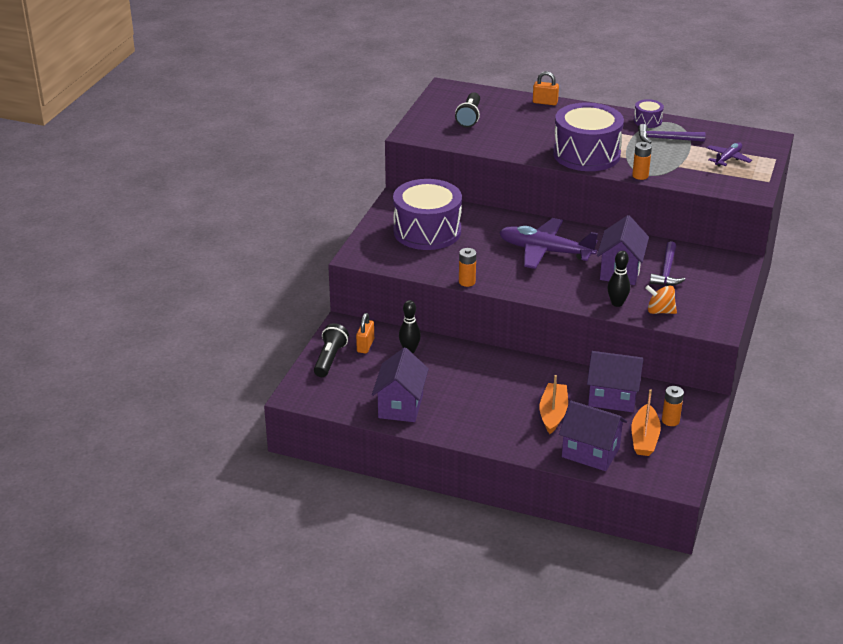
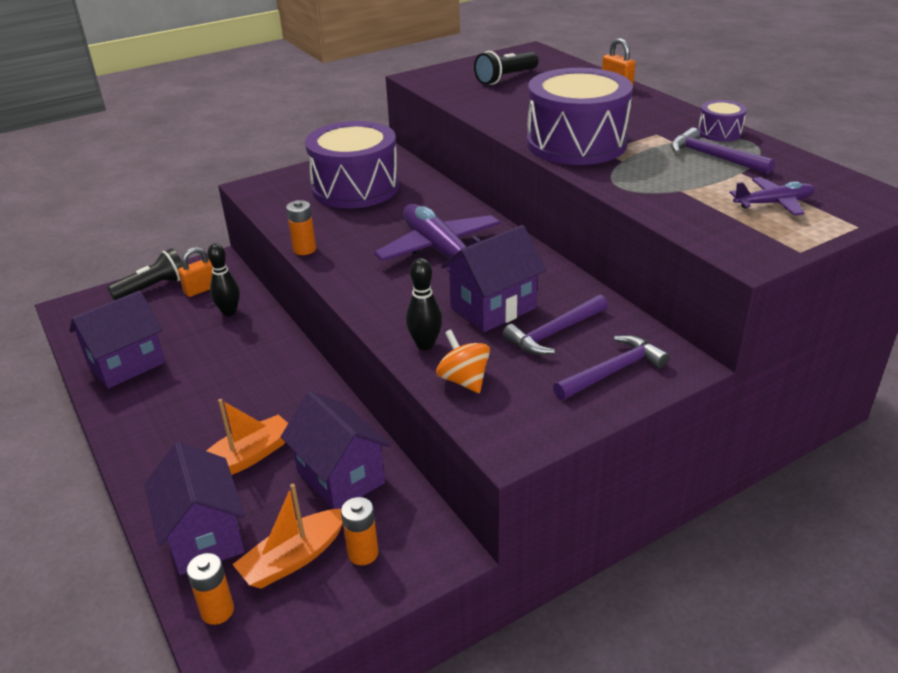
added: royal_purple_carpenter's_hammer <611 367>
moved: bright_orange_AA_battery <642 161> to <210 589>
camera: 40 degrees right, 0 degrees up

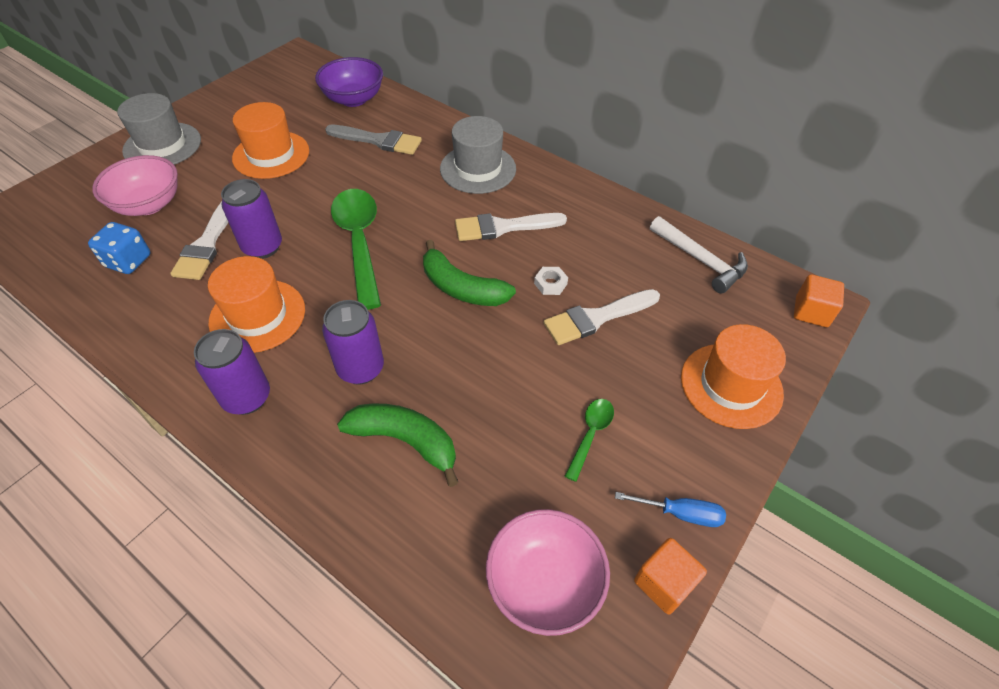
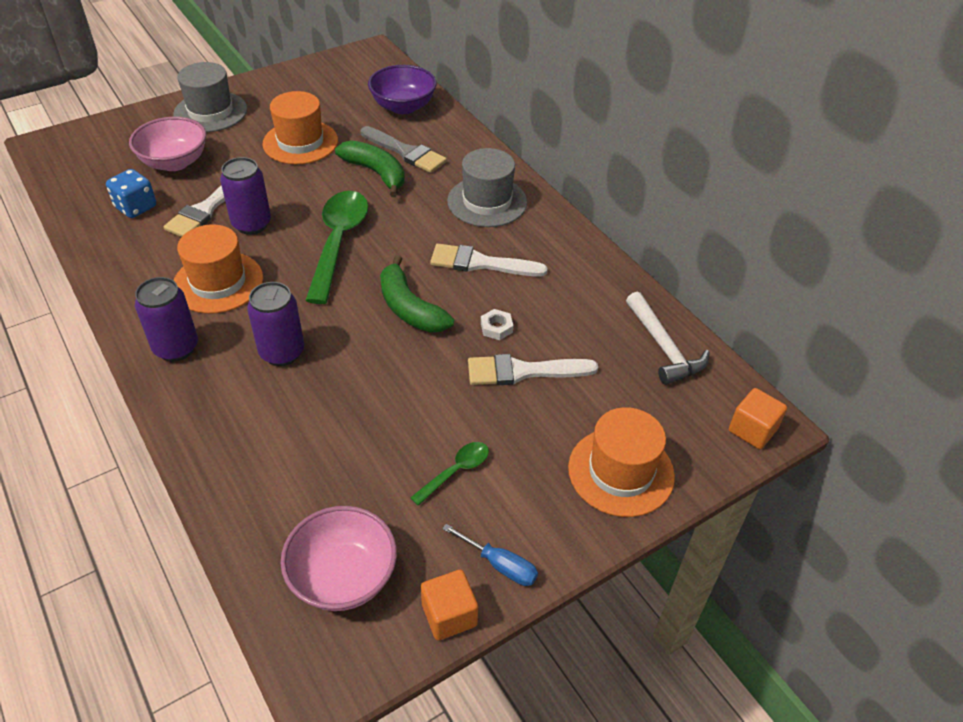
moved: green_banana_fruit <398 445> to <370 168>
camera: 20 degrees right, 5 degrees down

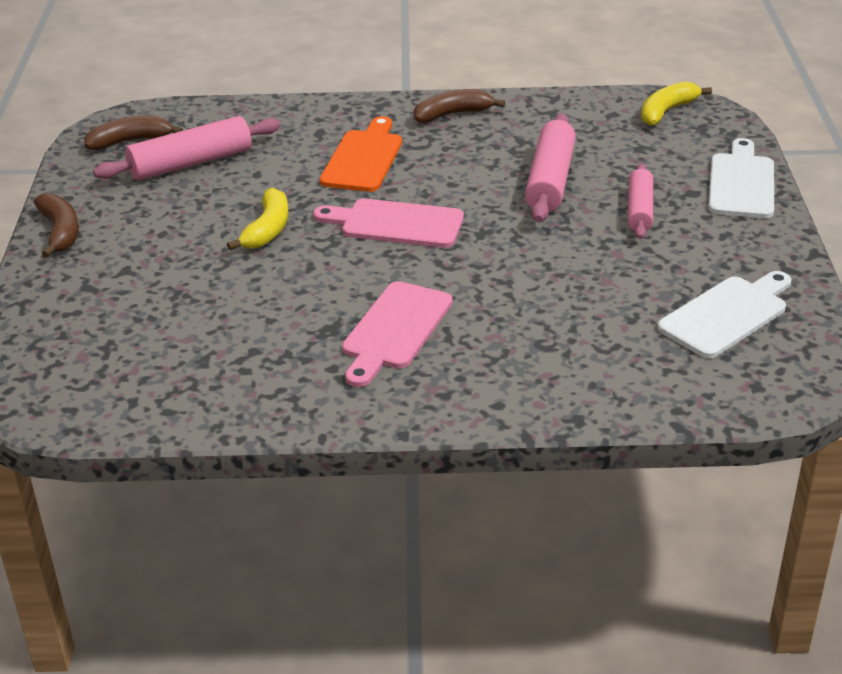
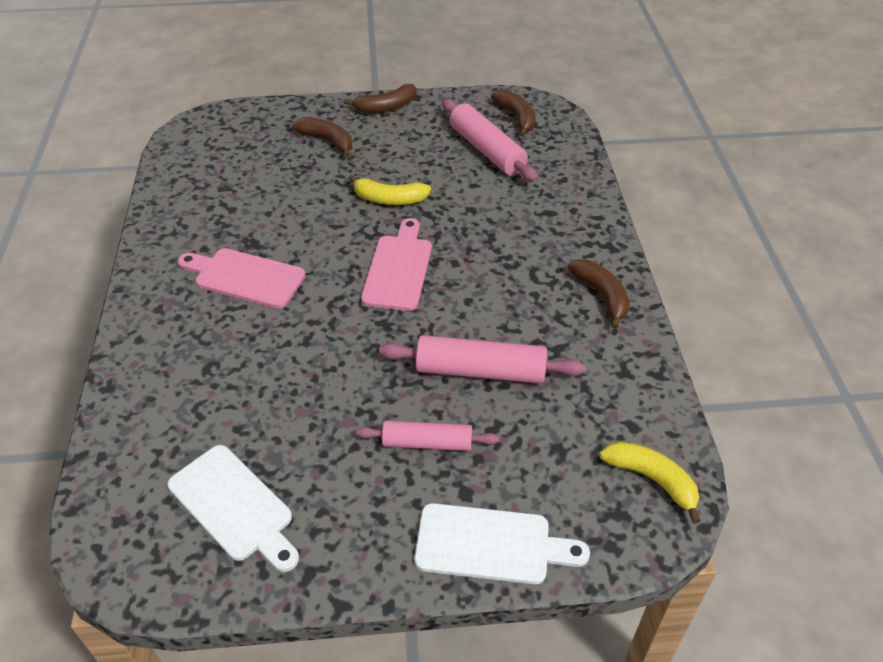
removed: bright_orange_cutting_board <361 154>
added: brown_banana_fruit <322 137>
camera: 85 degrees right, 10 degrees up

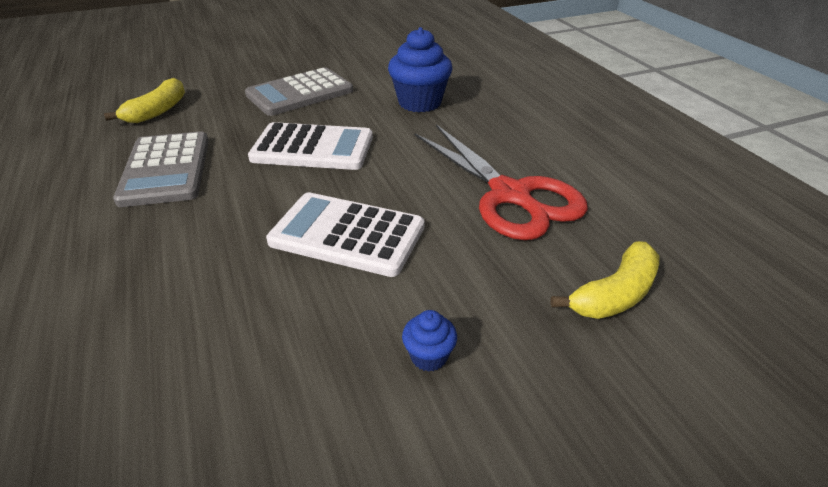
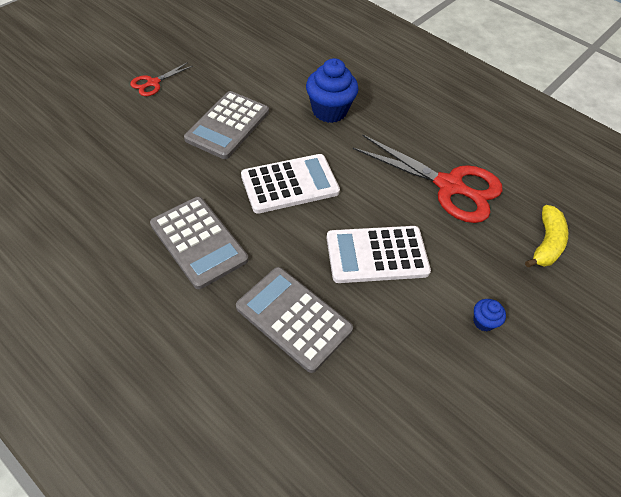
removed: yellow_banana_fruit <144 100>
added: crimson_pair_of_scissors <161 79>; grey_adding_machine <294 320>
camera: 30 degrees left, 15 degrees up

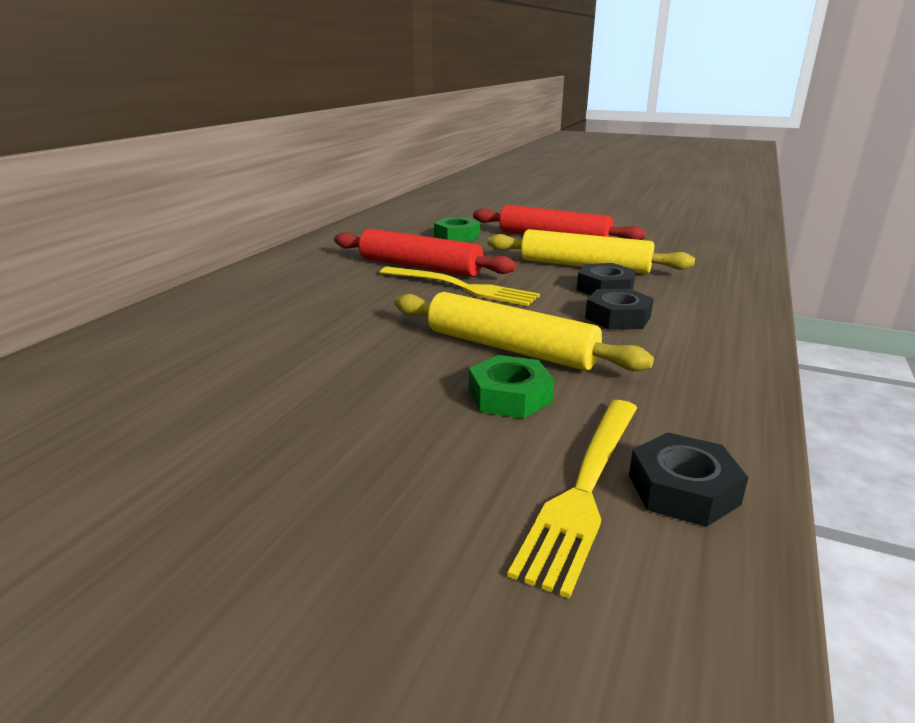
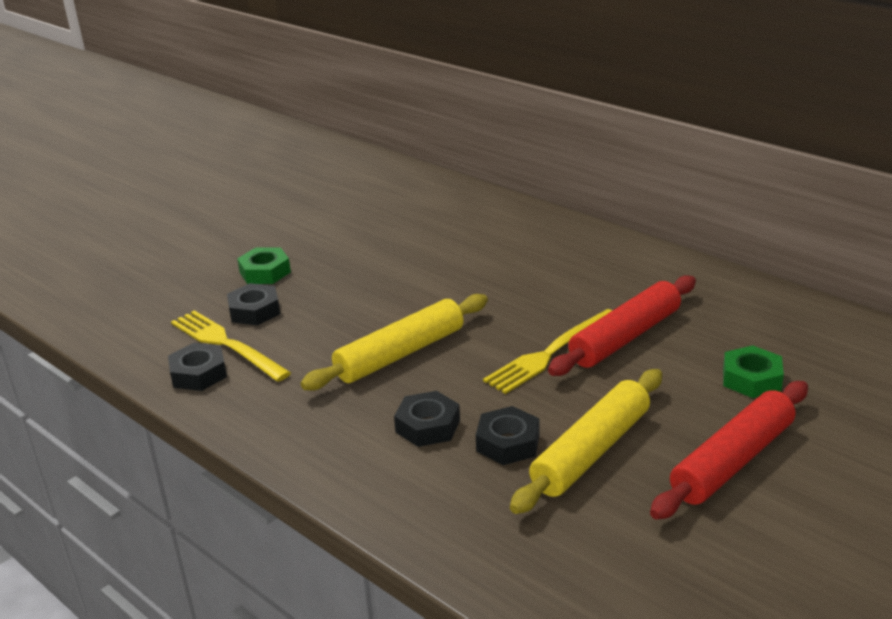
added: black_hex_nut <253 304>
moved: green_hex_nut <511 387> to <264 265>
camera: 110 degrees right, 5 degrees up

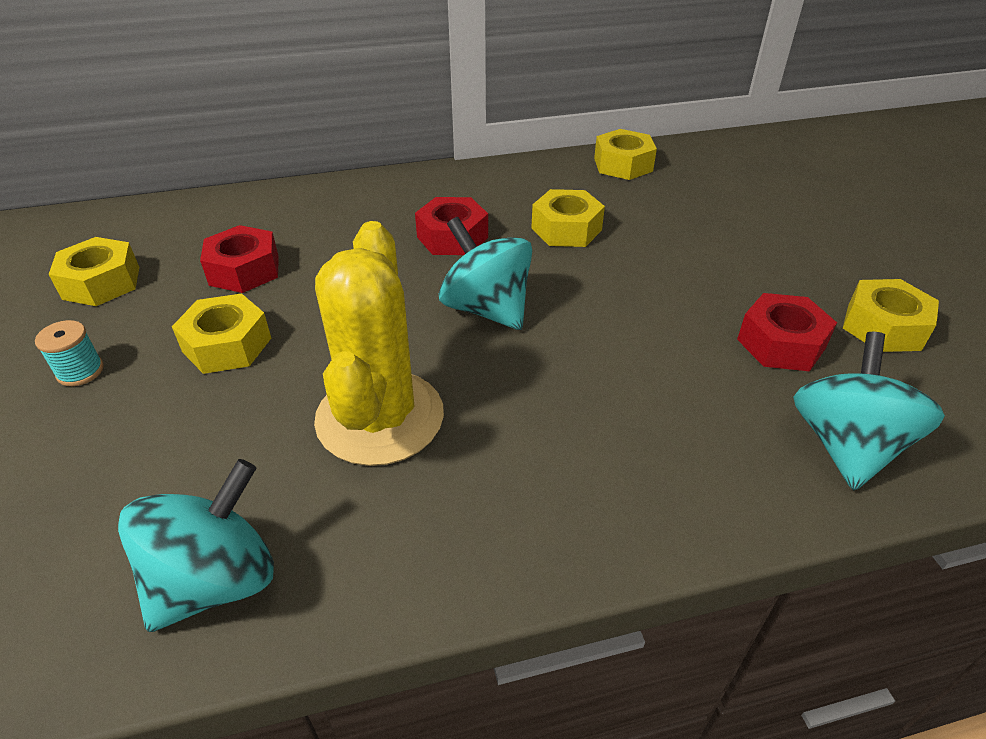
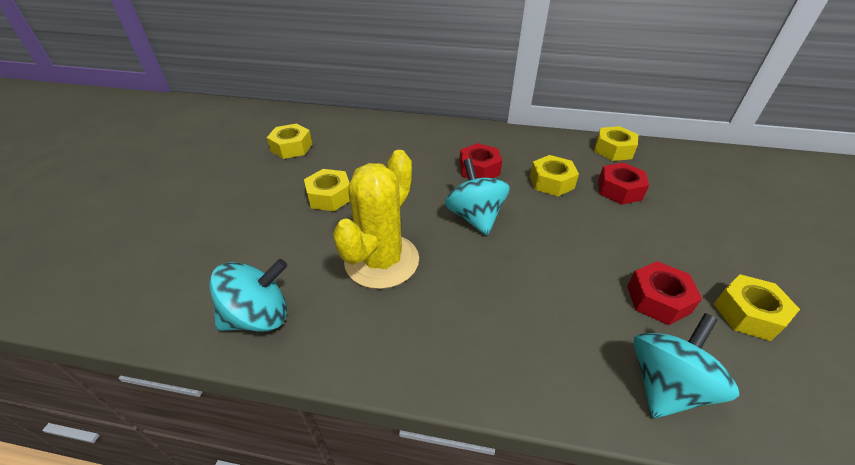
removed: teal_bobbin <69 353>
moved: crimson_hex_nut <239 259> to <623 183>
camera: 25 degrees right, 0 degrees up

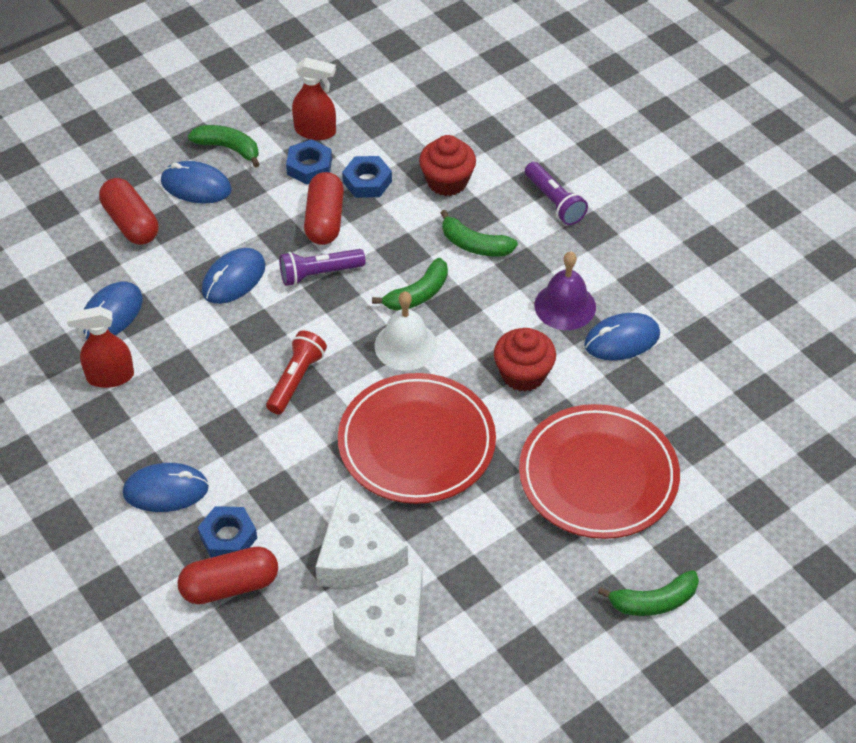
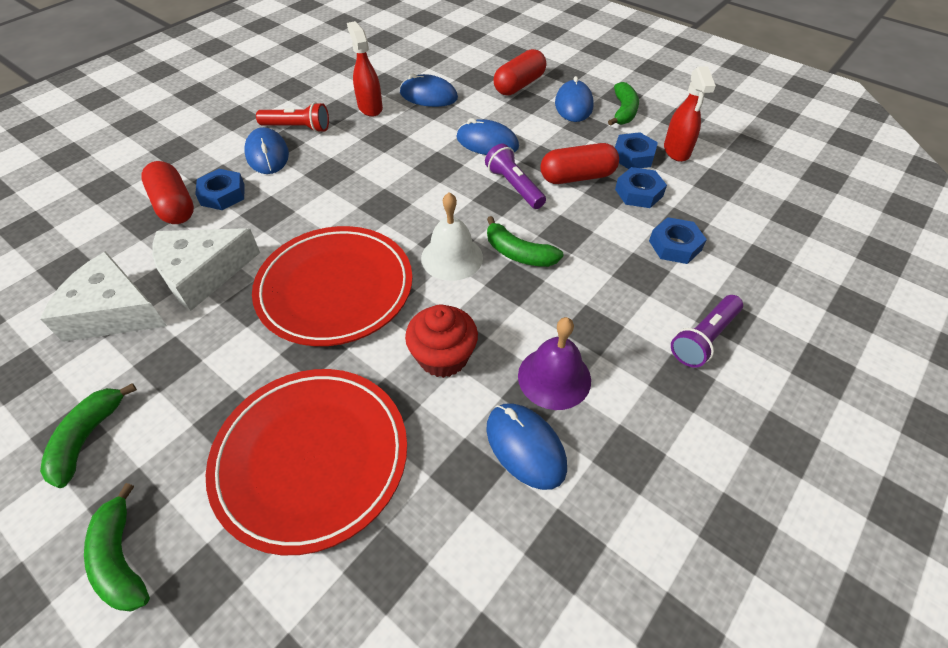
moved: crimson_pocket_torch <296 372> to <292 117>; green_banana_fruit <479 233> to <88 435>
replaced: crimson_fairy_cake <447 165> to royal_blue_hex_nut <678 240>
camera: 75 degrees right, 0 degrees up

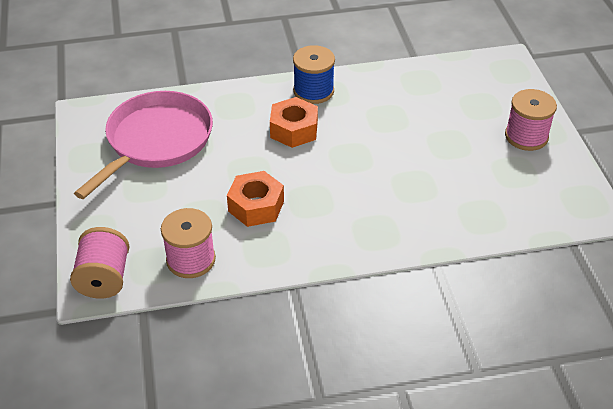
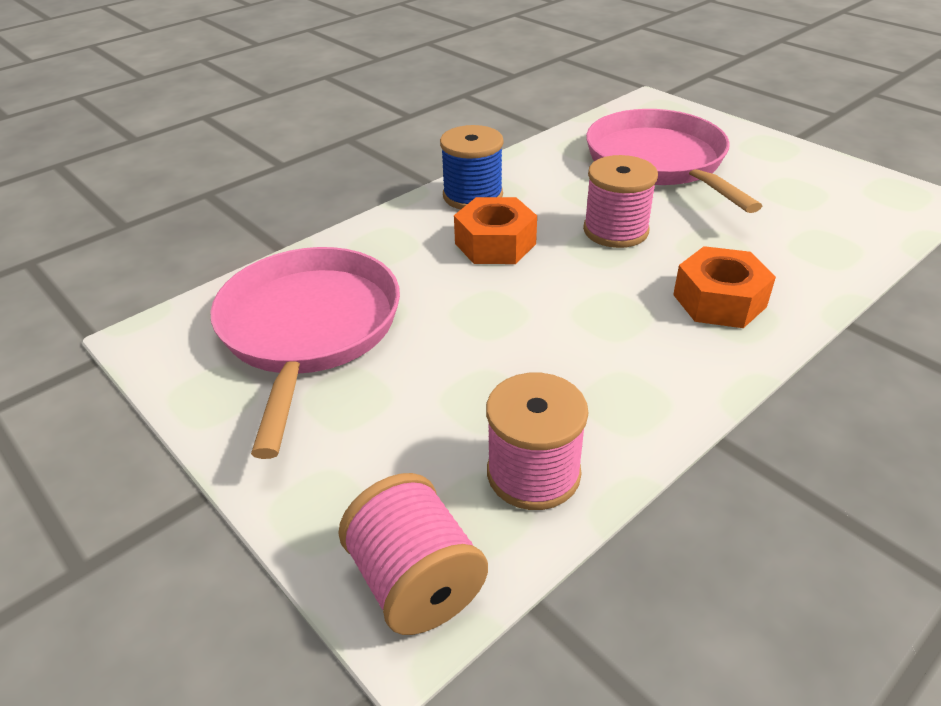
added: rose-pink_frying_pan <674 161>
moved: bright_orange_hex_nut <255 199> to <724 287>; rose-pink_bobbin <531 120> to <620 201>
camera: 30 degrees left, 5 degrees down

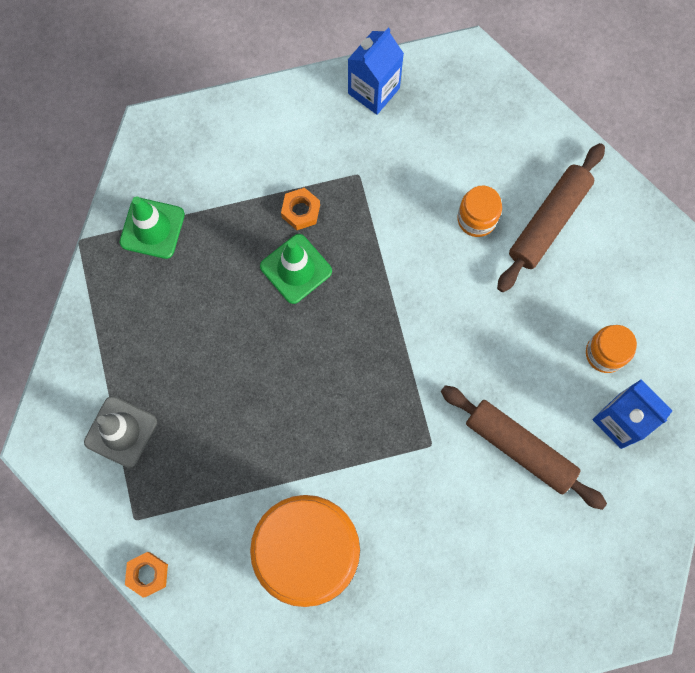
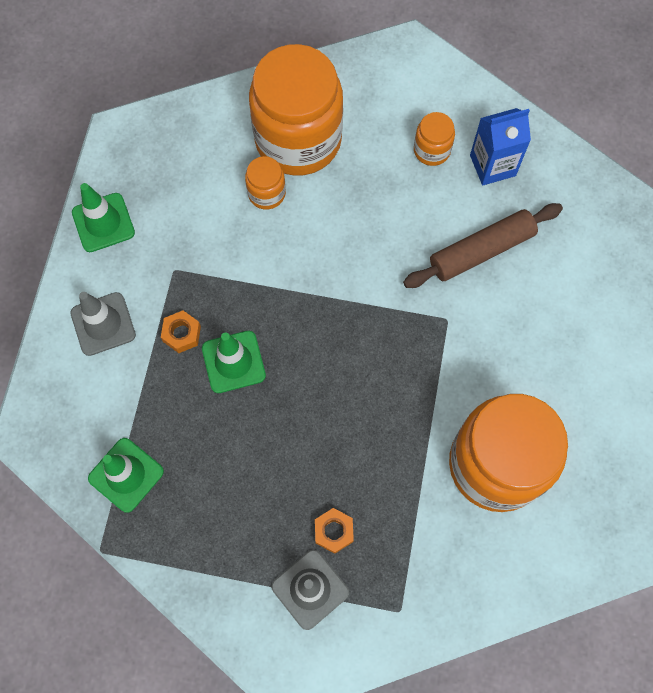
added: grey_safety_cone <103 324>
moved: bright_orange_hex_nut <146 574> to <334 531>
replaced: royal_blue_juice_carton <376 71> to green_safety_cone <103 217>; brown_dough_roller <551 217> to bright_orange_jam_jar <296 110>
camera: 65 degrees left, 5 degrees down

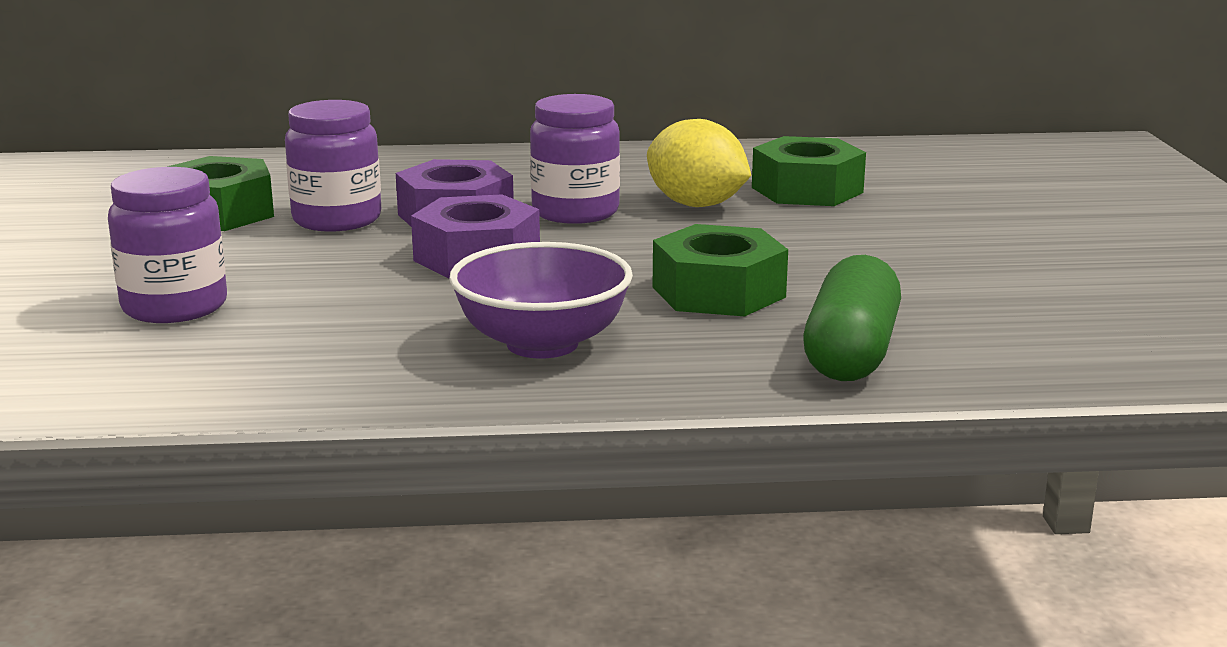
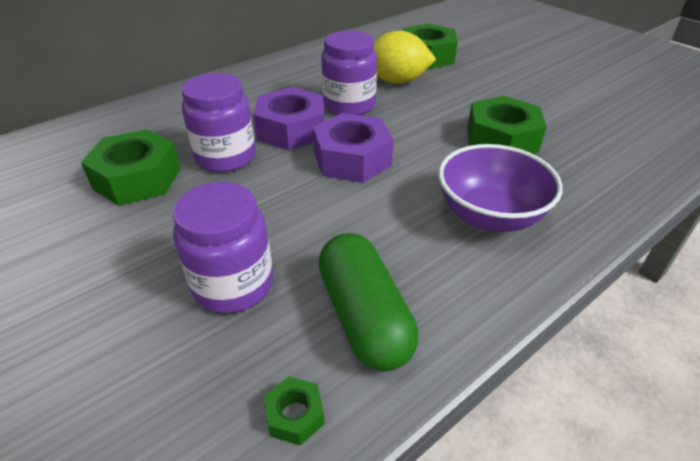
added: green_hex_nut <294 411>
moved: green_capsule <852 318> to <369 302>
camera: 35 degrees left, 20 degrees up

